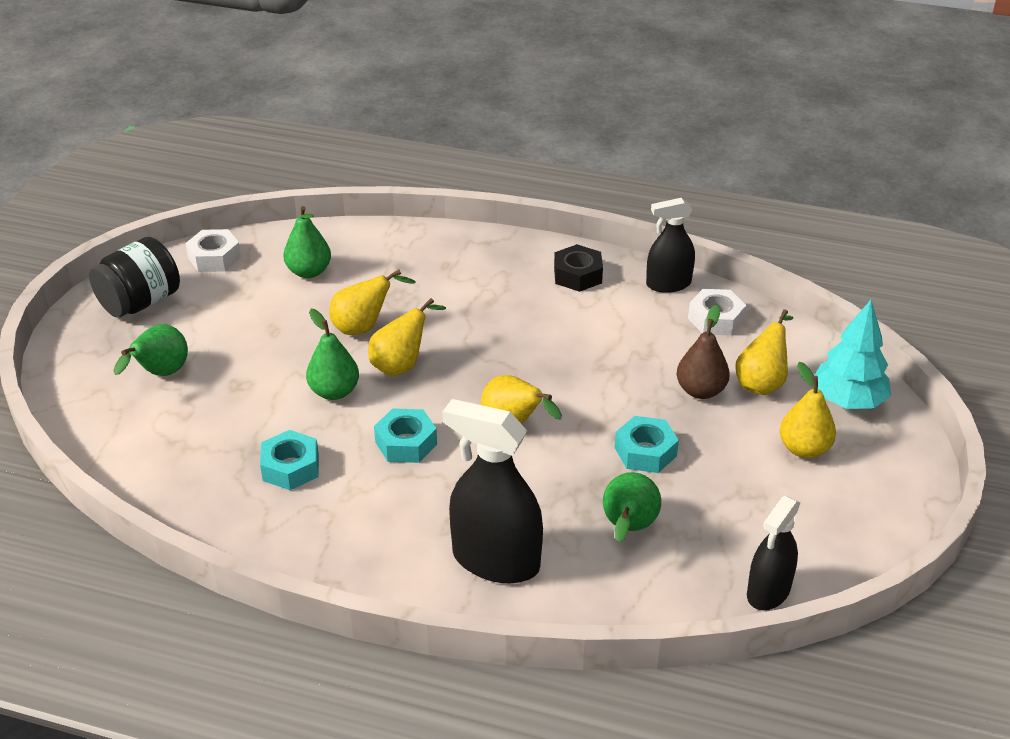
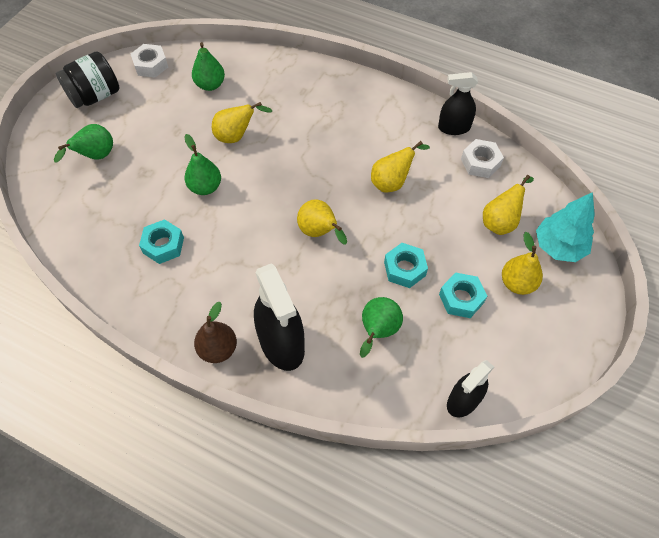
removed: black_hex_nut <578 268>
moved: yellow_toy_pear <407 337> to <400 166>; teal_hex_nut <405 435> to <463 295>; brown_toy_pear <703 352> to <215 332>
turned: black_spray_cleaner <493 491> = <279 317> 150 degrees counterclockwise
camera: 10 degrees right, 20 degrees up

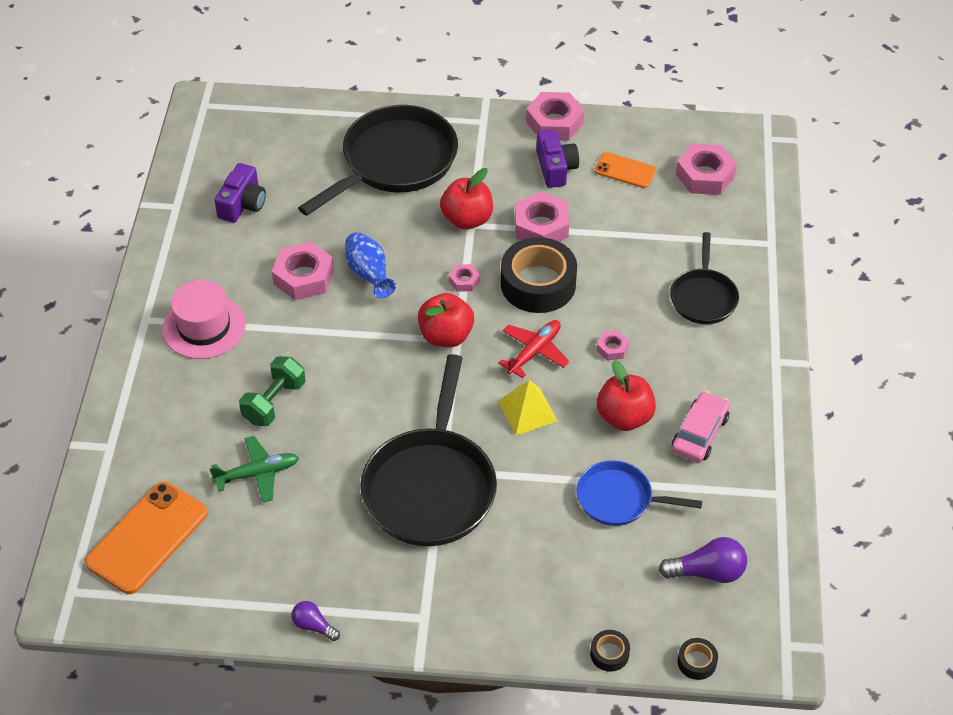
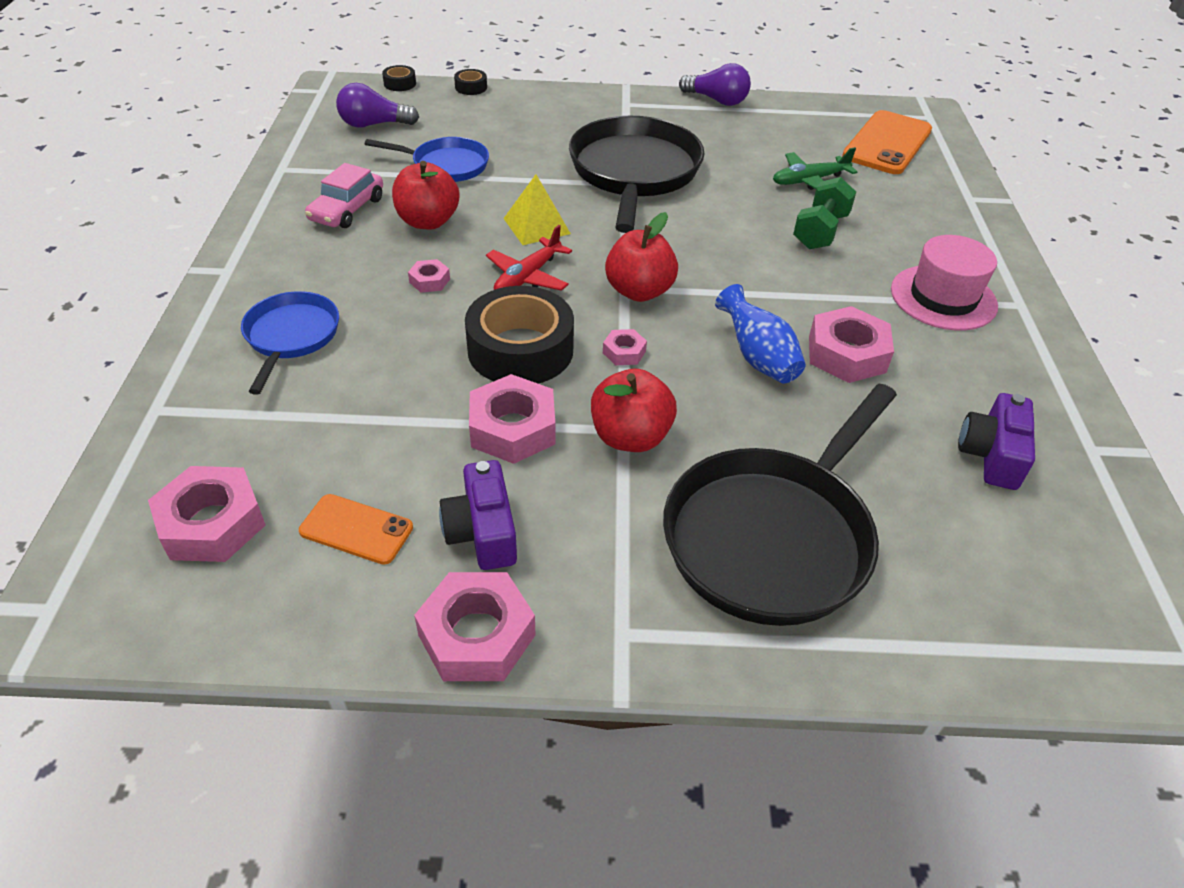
recoloured: black_frying_pan <704 278> to royal_blue_frying_pan <290 343>
resized: royal_purple_light_bulb <315 621> = <715 84> x1.64
camera: 175 degrees right, 5 degrees down

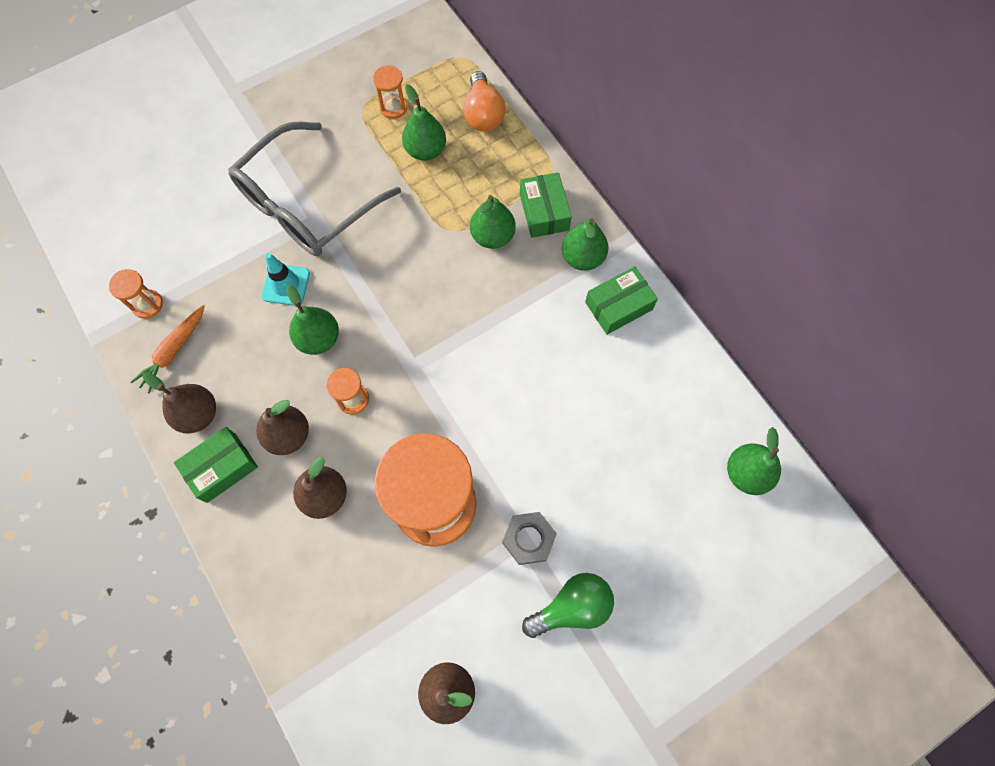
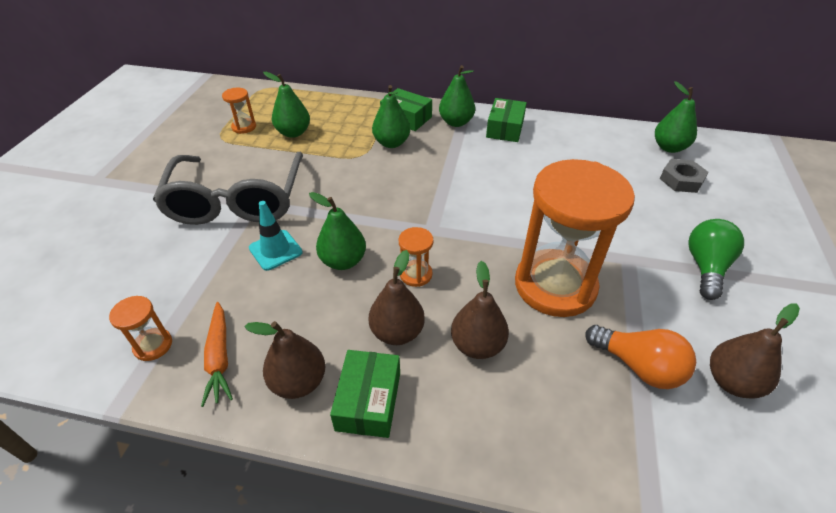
moved: bright_orange_light_bulb <484 101> to <640 357>; grey_hex_nut <529 538> to <684 176>
camera: 45 degrees left, 25 degrees down

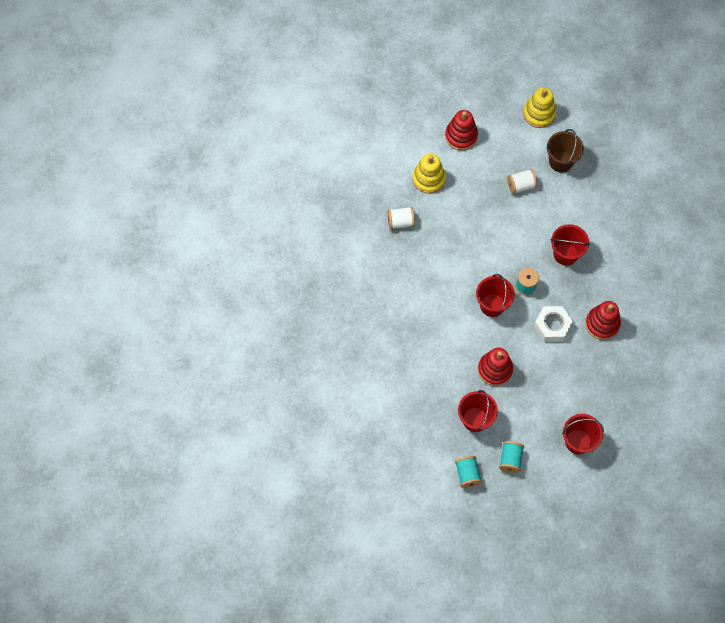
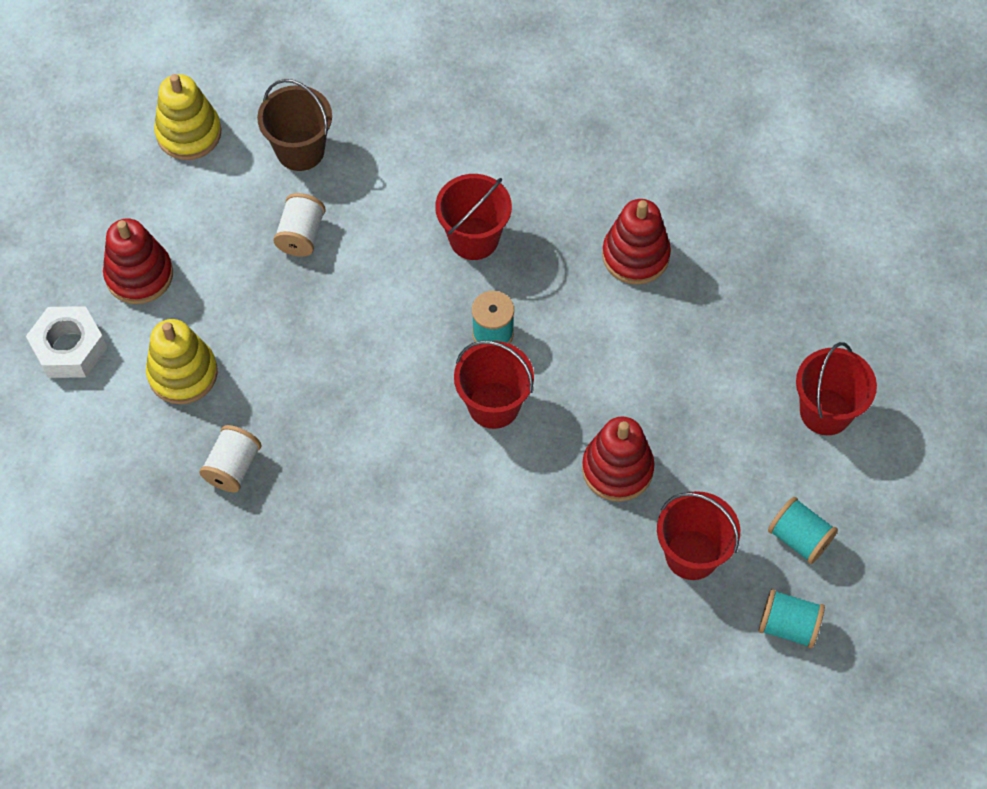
moved: pure_white_hex_nut <553 324> to <66 342>
camera: 60 degrees left, 5 degrees down

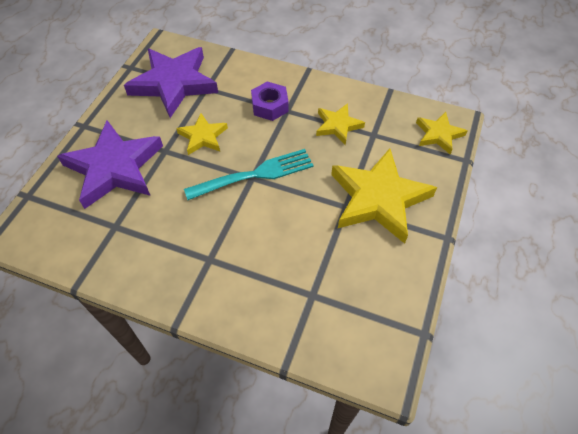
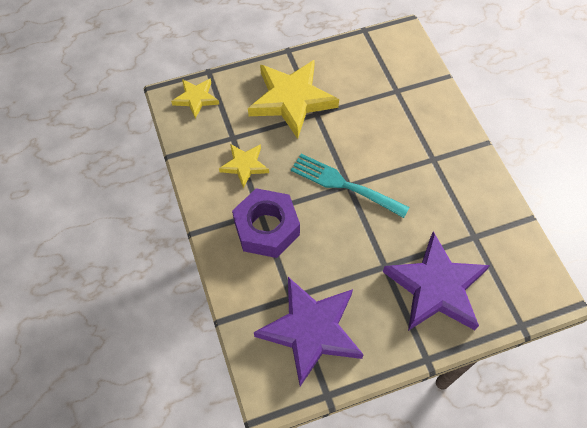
removed: yellow_star_shape <202 134>
resized: royal_purple_hex_nut <270 101> = <266 223> x1.56
camera: 130 degrees left, 5 degrees up

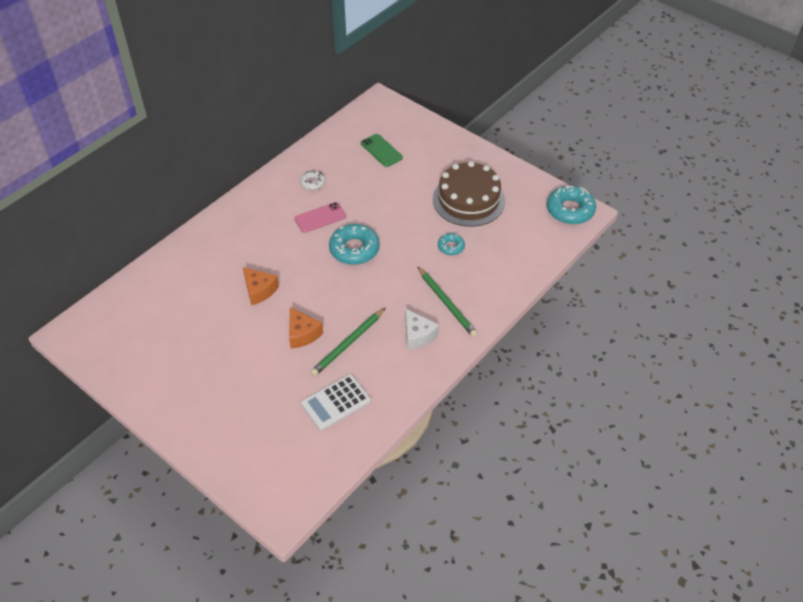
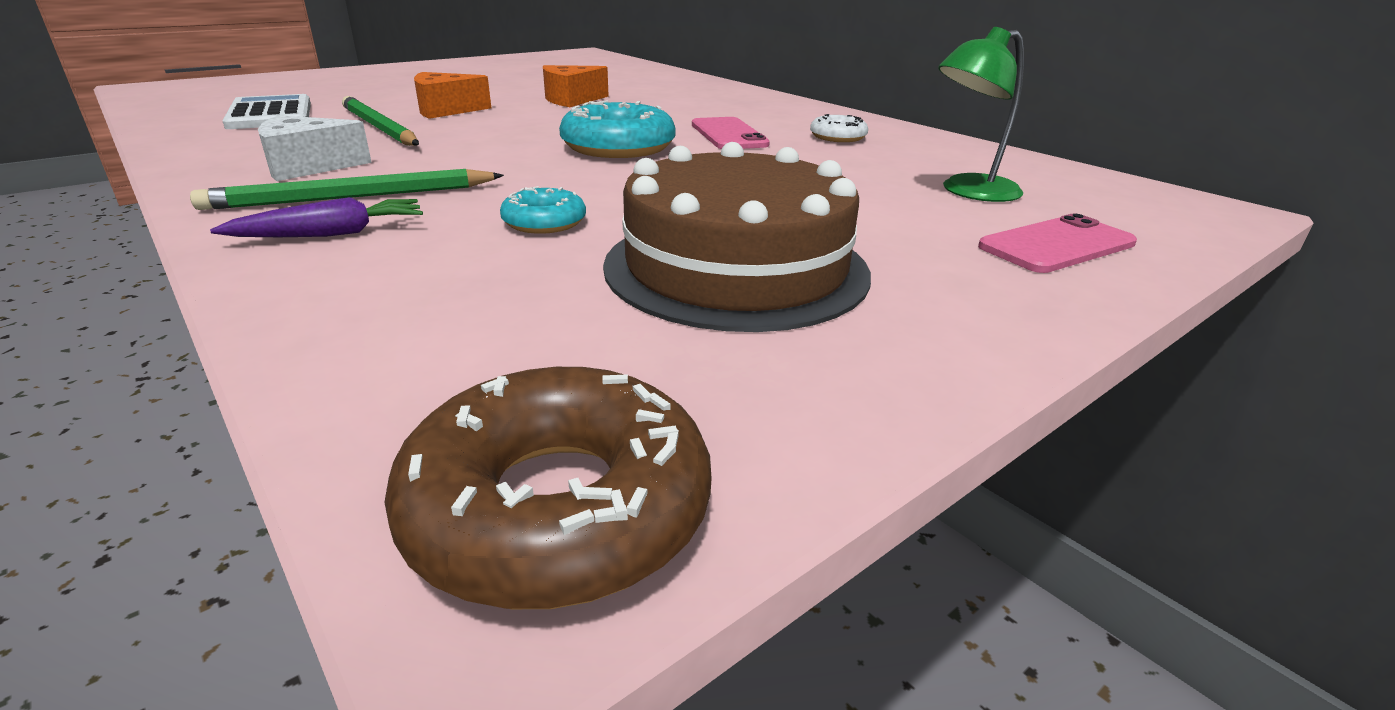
added: royal_purple_toy_carrot <316 217>; rose-pink_phone <1057 243>
replaced: green_phone <382 150> to green_desk_lamp <981 114>
recoloured: teal_doughnut <571 205> to brown_doughnut <548 488>
camera: 100 degrees right, 20 degrees down

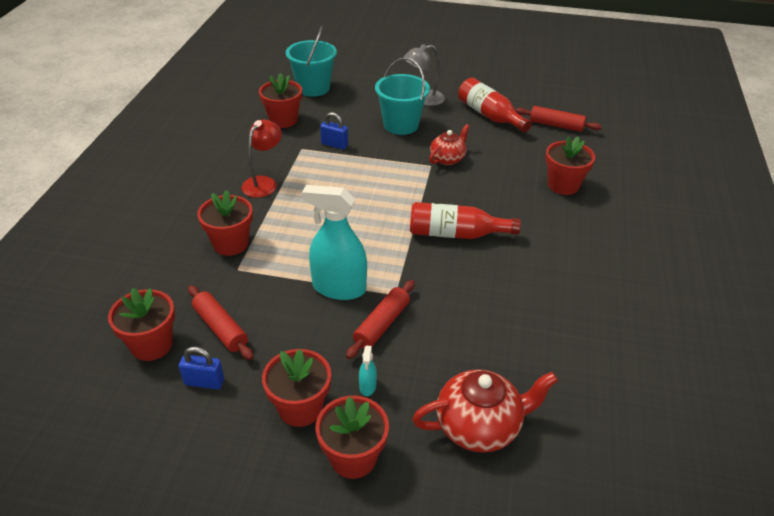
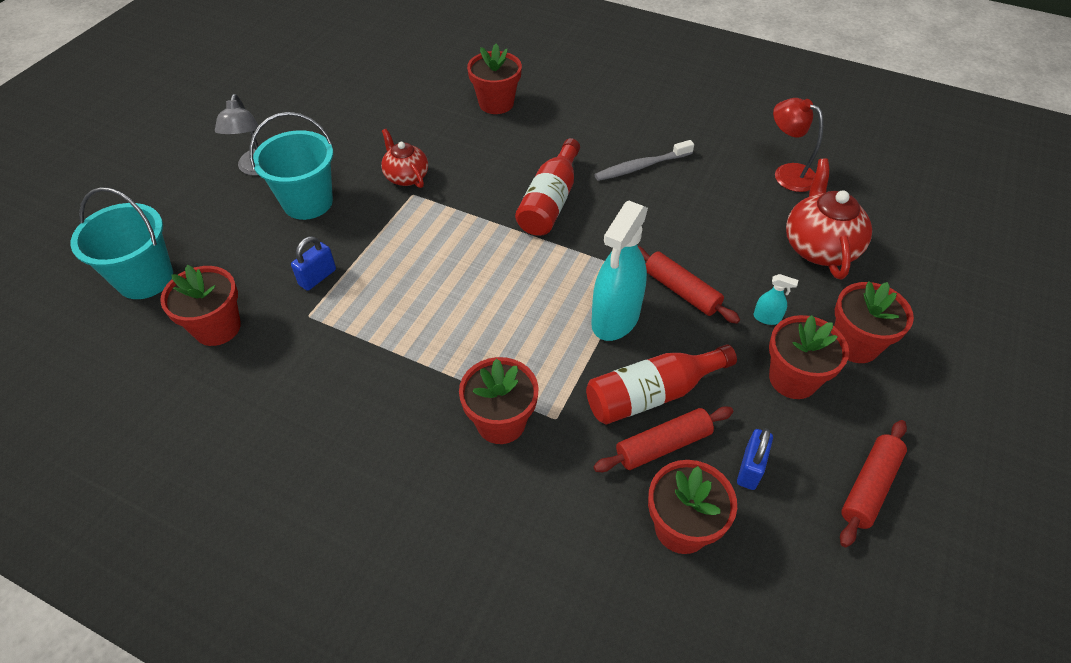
added: grey_dental_brush <644 160>
moved: crimson_desk_lamp <261 159> to <798 145>; crimson_bottle <495 105> to <661 384>; crimson_dough_roller <558 119> to <873 483>
camera: 75 degrees left, 10 degrees up

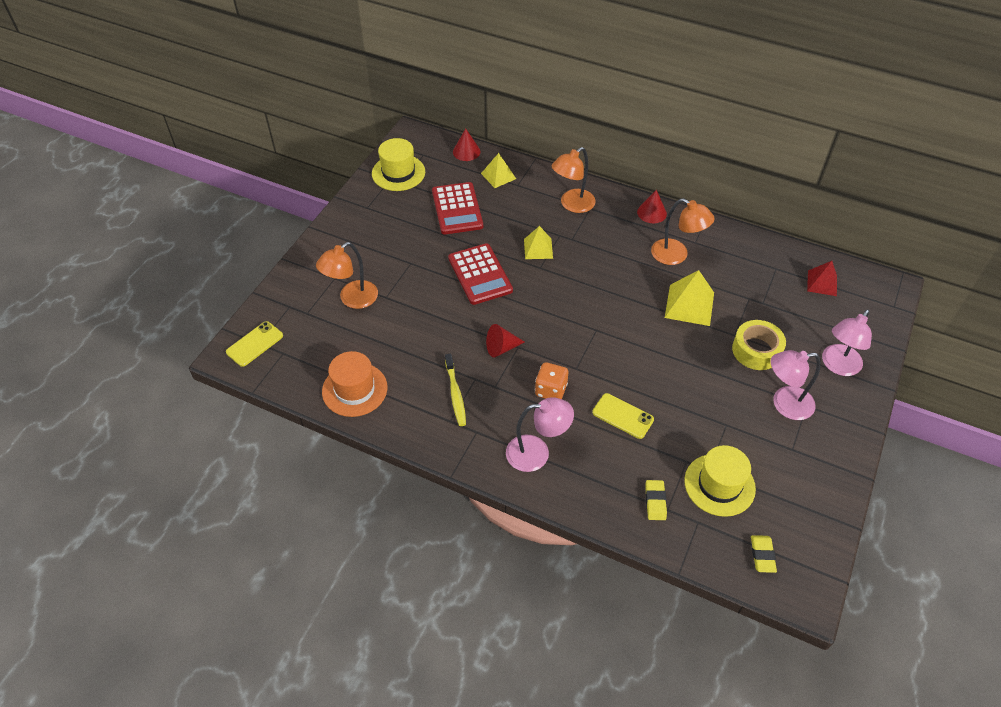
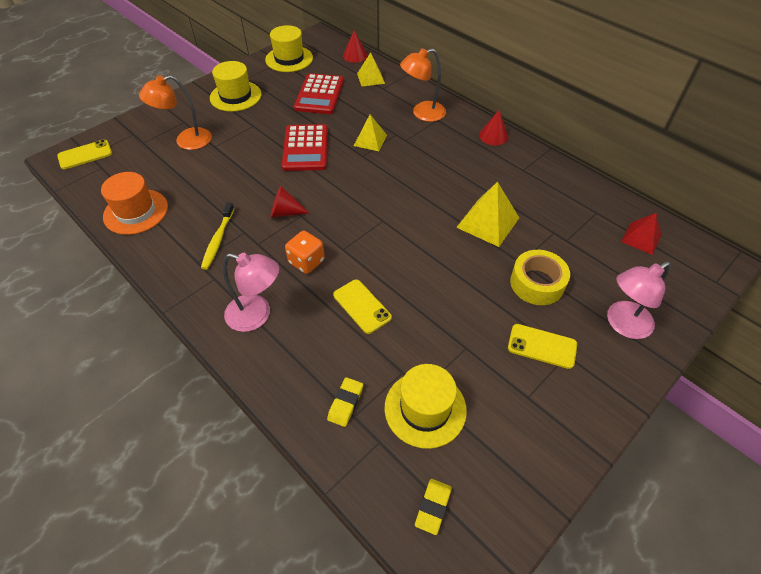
removed: bright_orange_desk_lamp <683 231>
added: yellow_hat <235 86>
replaced: rose-pink_desk_lamp <796 385> to yellow_phone <542 346>
camera: 20 degrees right, 0 degrees up

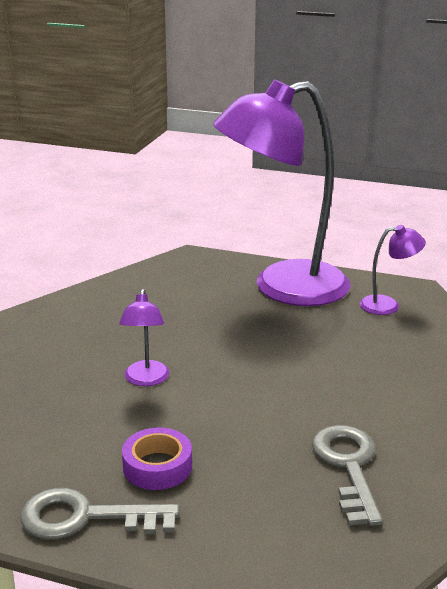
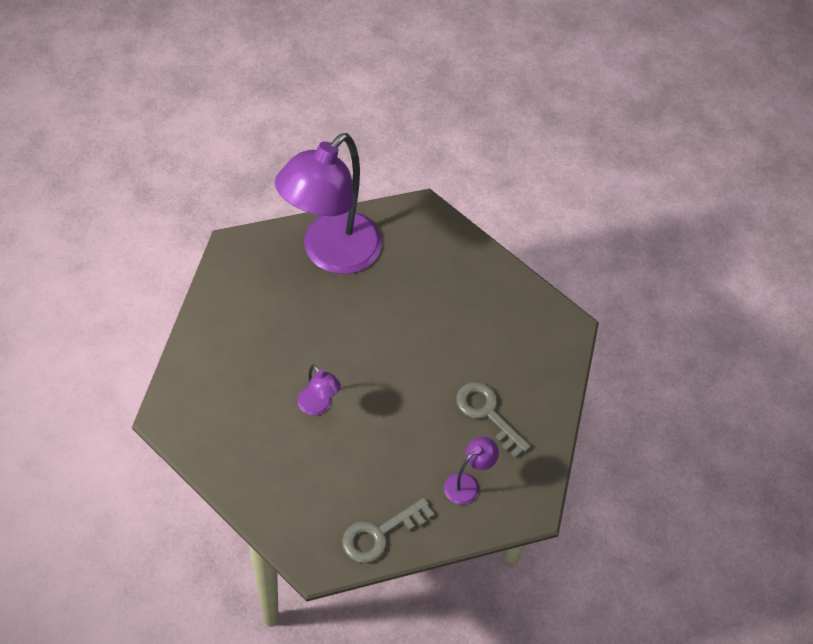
removed: royal_purple_roll_of_tape <157 459>
moved: royal_purple_desk_lamp <393 270> to <471 471>
camera: 40 degrees left, 30 degrees up

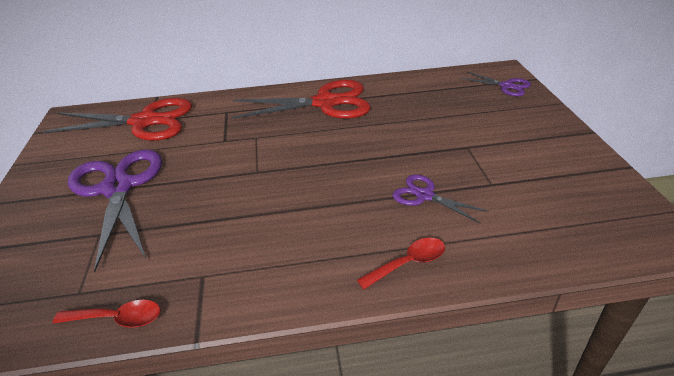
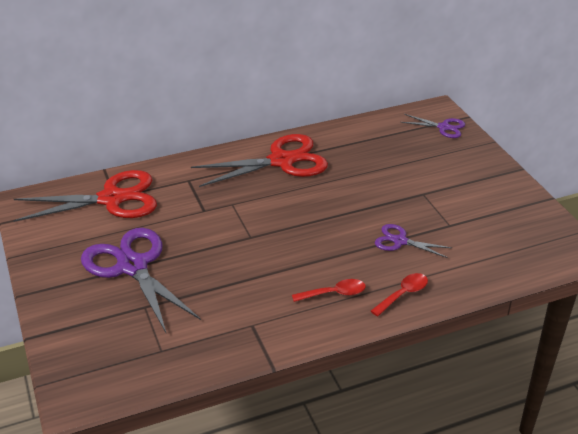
moved: crimson_teaspoon <107 314> to <329 290>
camera: 15 degrees left, 0 degrees up

